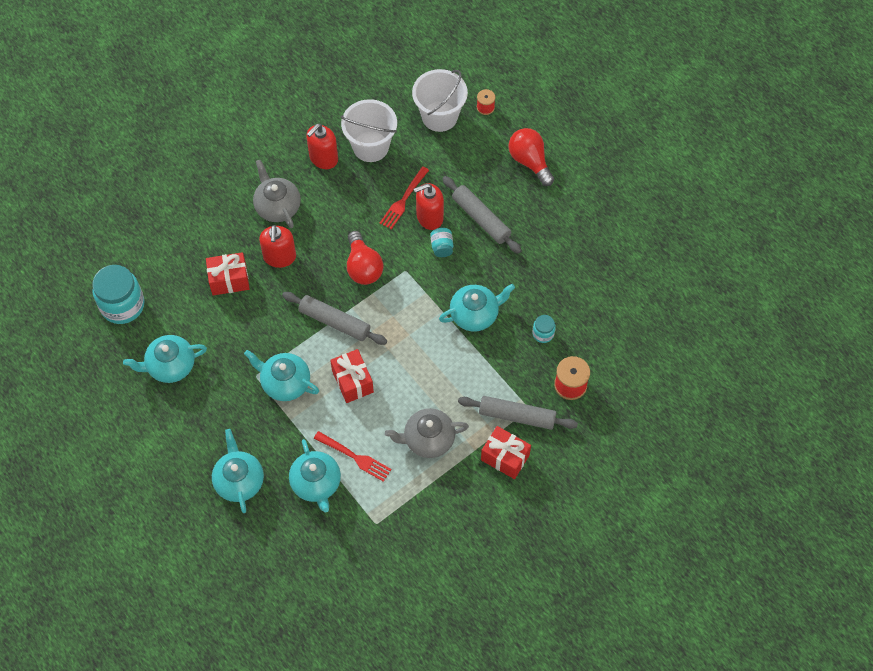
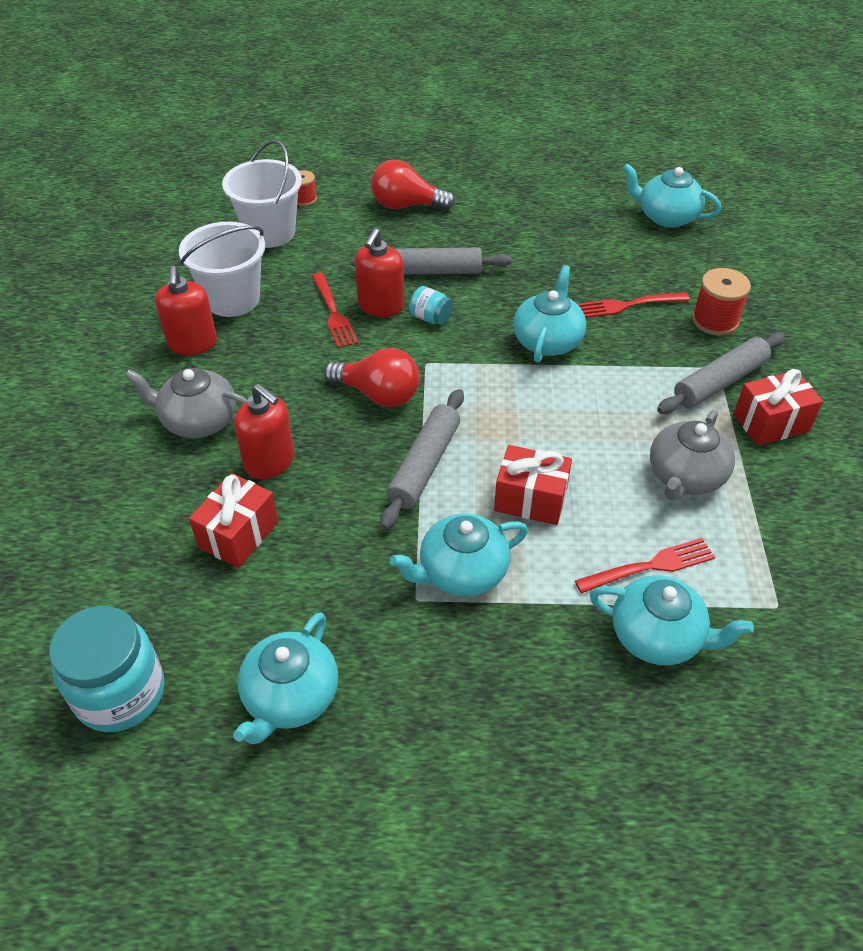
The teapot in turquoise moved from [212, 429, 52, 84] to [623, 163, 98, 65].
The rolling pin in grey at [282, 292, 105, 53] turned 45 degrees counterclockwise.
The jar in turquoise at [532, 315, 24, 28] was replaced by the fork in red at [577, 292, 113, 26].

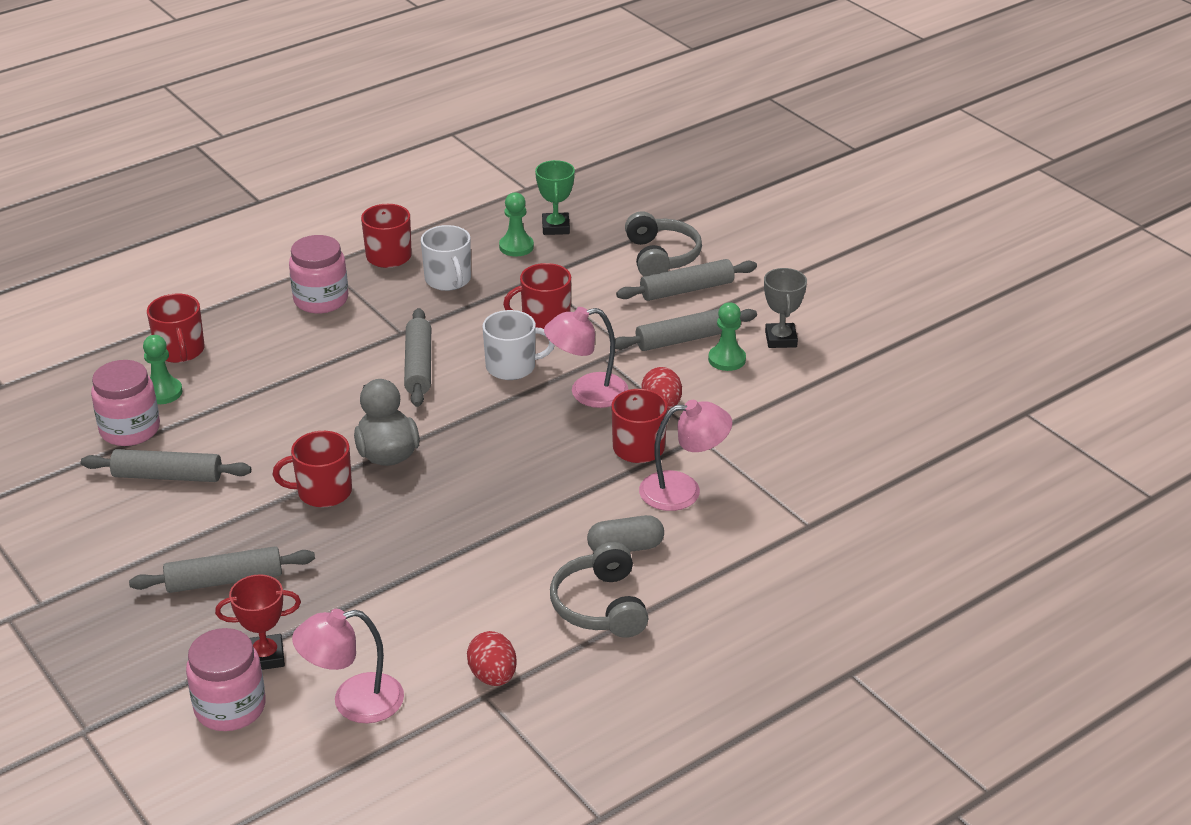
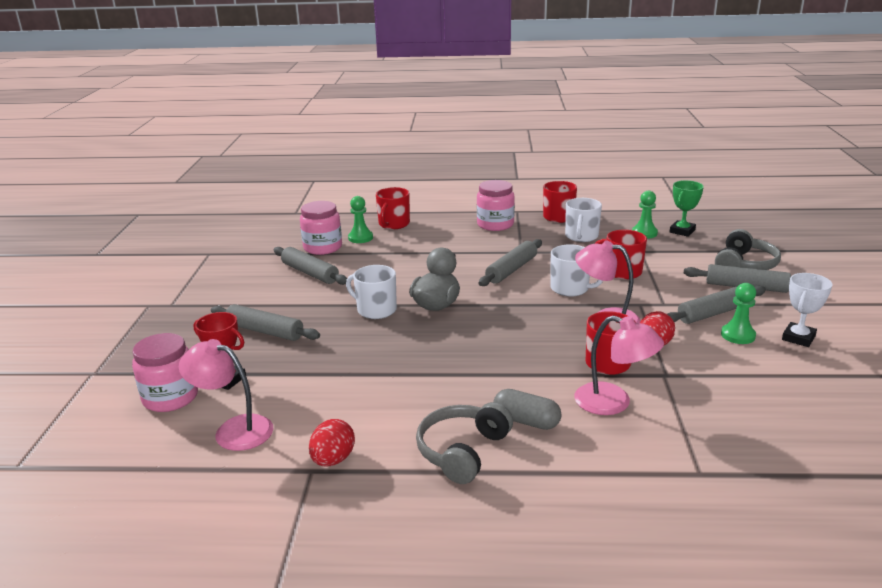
The mug in red at [273, 431, 79, 76] became the mug in white at [346, 265, 51, 54].
The rolling pin in grey at [615, 308, 142, 43] turned 45 degrees counterclockwise.
The trophy in grey at [764, 268, 43, 80] became the trophy in white at [782, 273, 51, 74].

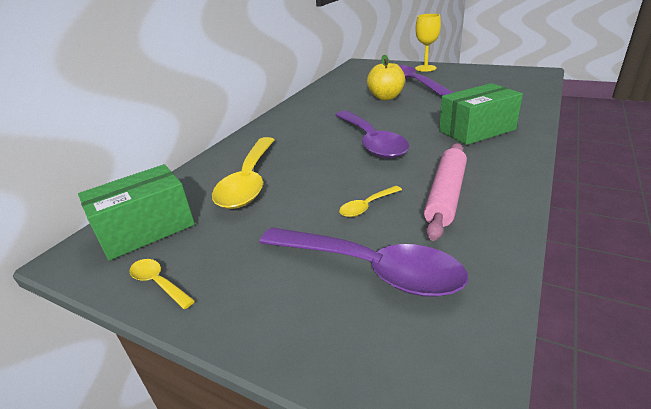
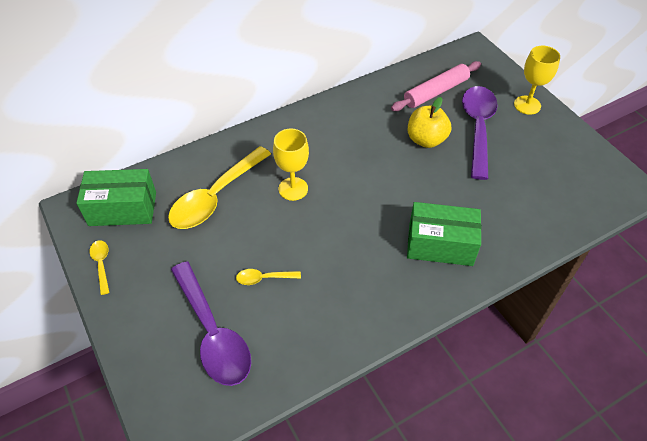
The spoon in purple at [335, 111, 74, 48] disappeared.
The rolling pin in pink moved from [424, 143, 43, 98] to [391, 61, 90, 50].
The goblet in yellow at [273, 129, 36, 72] appeared.

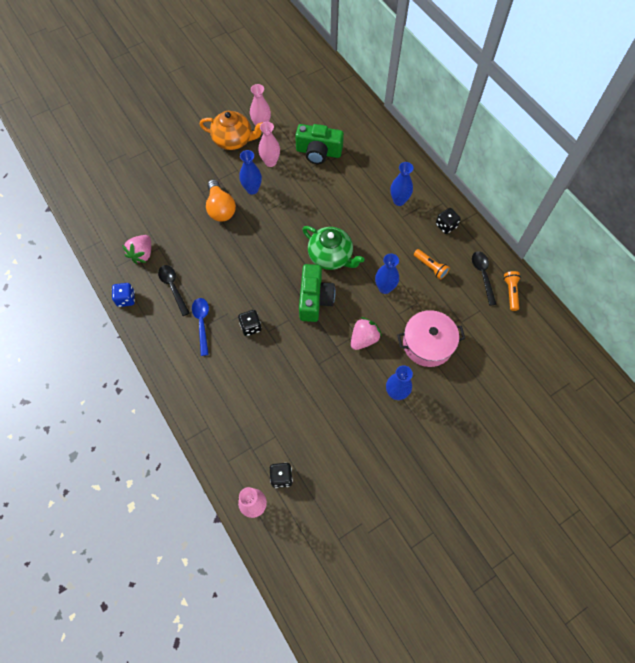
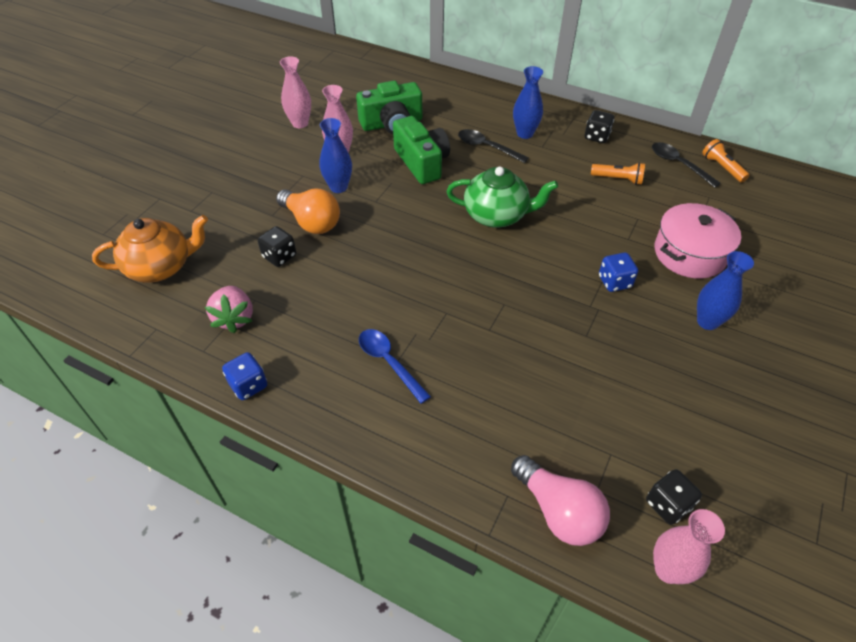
The spoon in black moved from [158, 265, 32, 51] to [458, 129, 71, 34].
The teapot in orange moved from [199, 111, 64, 39] to [92, 215, 116, 68].
The dice in black moved from [238, 310, 24, 26] to [258, 226, 38, 41].
The camera in green moved from [299, 264, 36, 58] to [393, 116, 57, 68].
The strawberry in pink at [351, 317, 31, 33] was replaced by the dice in blue at [599, 252, 39, 40].
The vase in blue at [375, 254, 24, 40] disappeared.
The light bulb in pink at [511, 455, 99, 91] appeared.

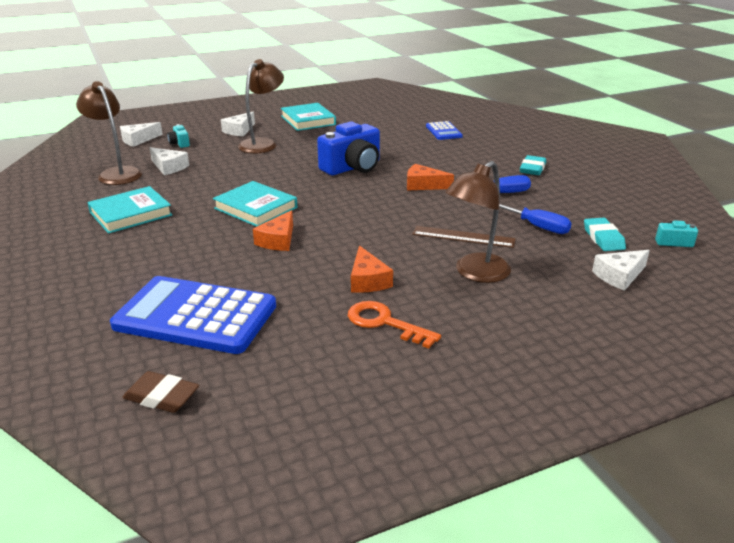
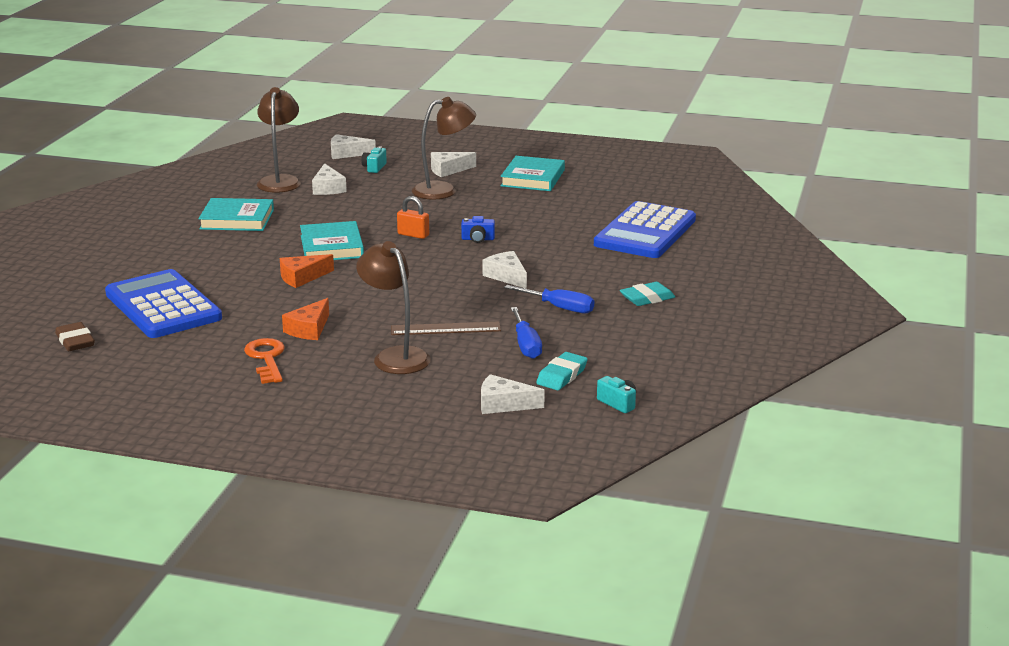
The camera in blue at [317, 122, 63, 53] changed to 0.45 times the size.
The cheese in orange at [407, 164, 47, 26] became the cheese in white at [483, 251, 44, 38].
The ruler in brown at [413, 226, 103, 22] turned 60 degrees counterclockwise.
The calculator in blue at [426, 121, 37, 19] changed to 2.07 times the size.
The lamp in brown at [445, 161, 66, 122] turned 60 degrees clockwise.
The padlock in orange at [397, 196, 32, 43] appeared.

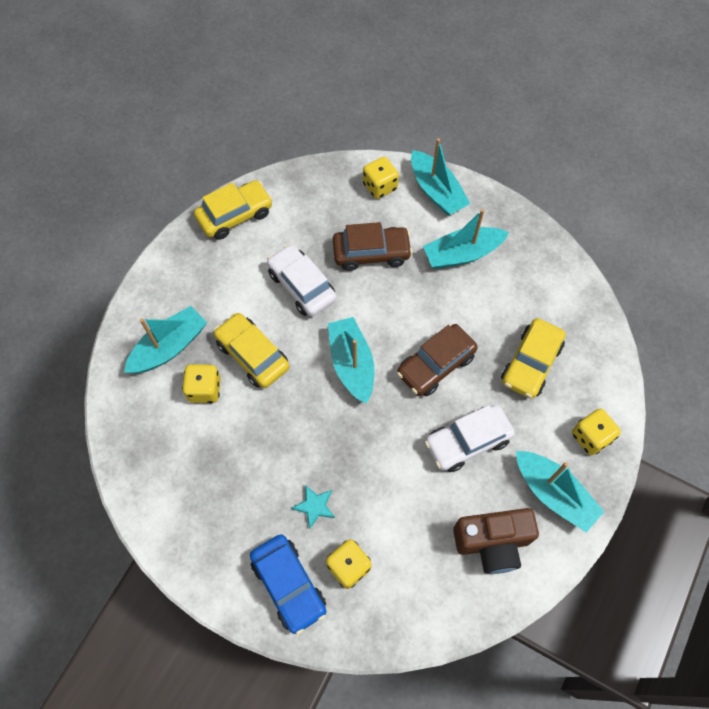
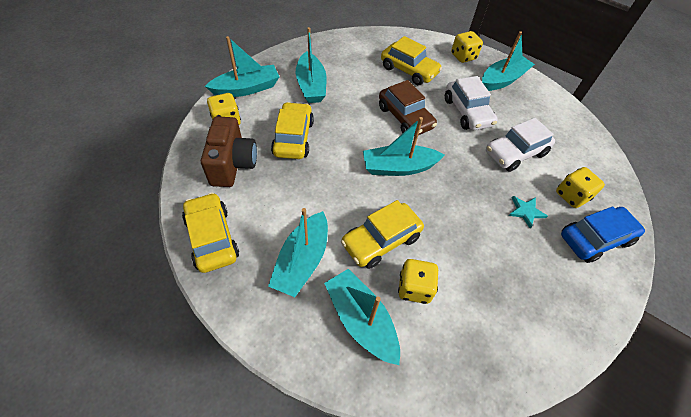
The car in white moved from [267, 244, 70, 73] to [486, 118, 69, 54].
The car in brown at [333, 222, 80, 49] became the car in yellow at [271, 102, 43, 57].
The camera in brown moved from [453, 508, 86, 66] to [201, 116, 56, 71].
The boat in turquoise at [268, 208, 60, 89] appeared.

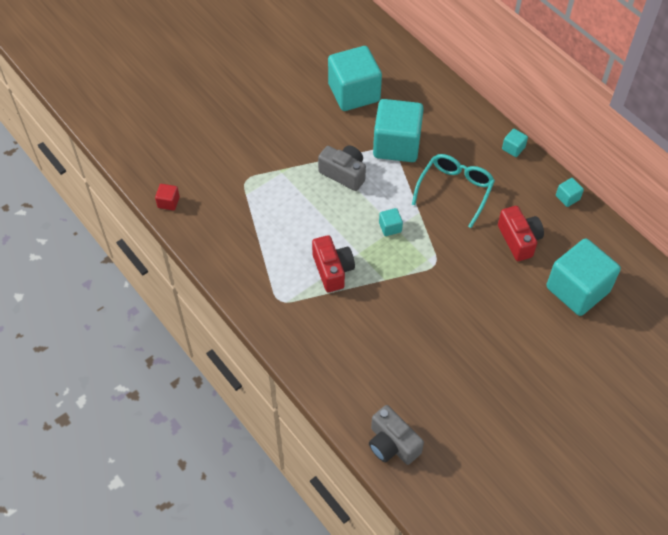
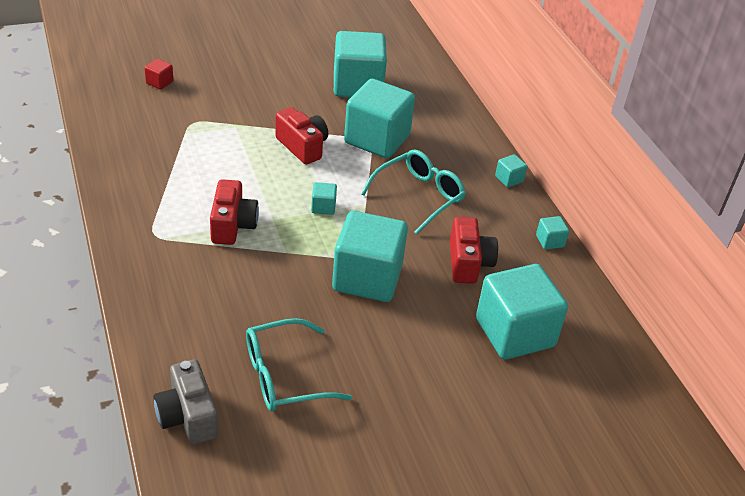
The cube in red moved from [155, 184, 25, 27] to [144, 59, 29, 31].
The camera in grey at [318, 145, 48, 46] became the camera in red at [275, 107, 53, 57].
The glasses in turquoise at [246, 318, 106, 94] appeared.
The cube in turquoise at [332, 211, 76, 91] appeared.

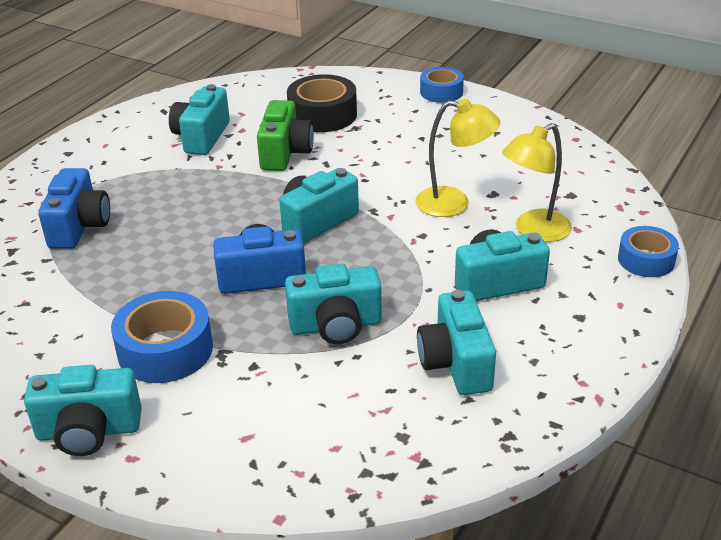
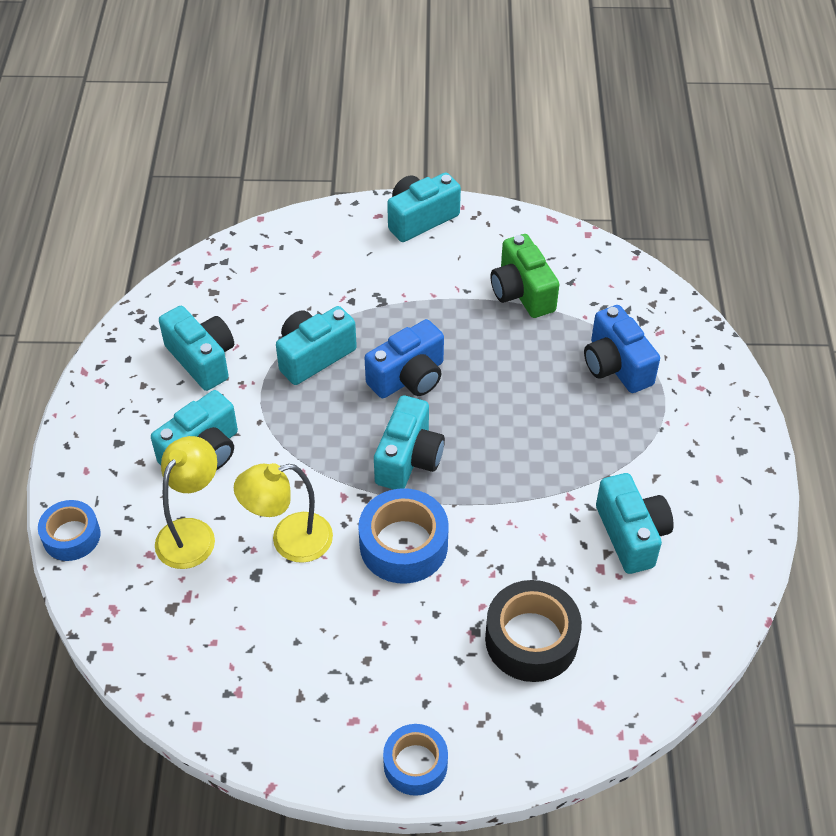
The tape in blue moved from [111, 291, 102, 92] to [358, 488, 91, 96].
The camera in green moved from [257, 100, 57, 71] to [491, 234, 68, 84].

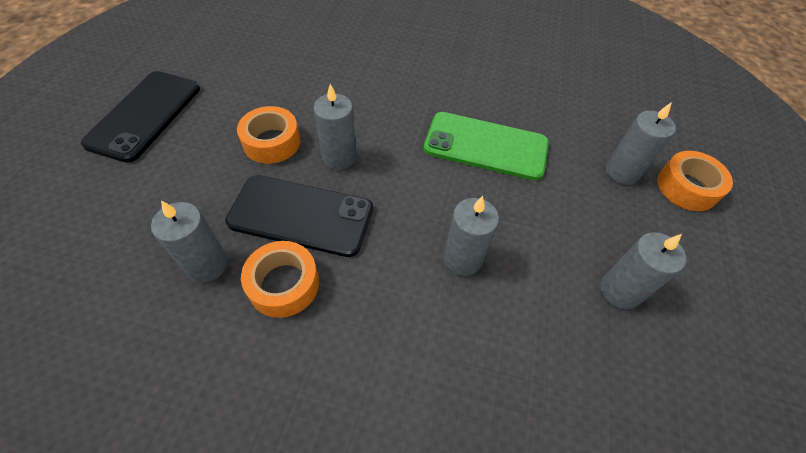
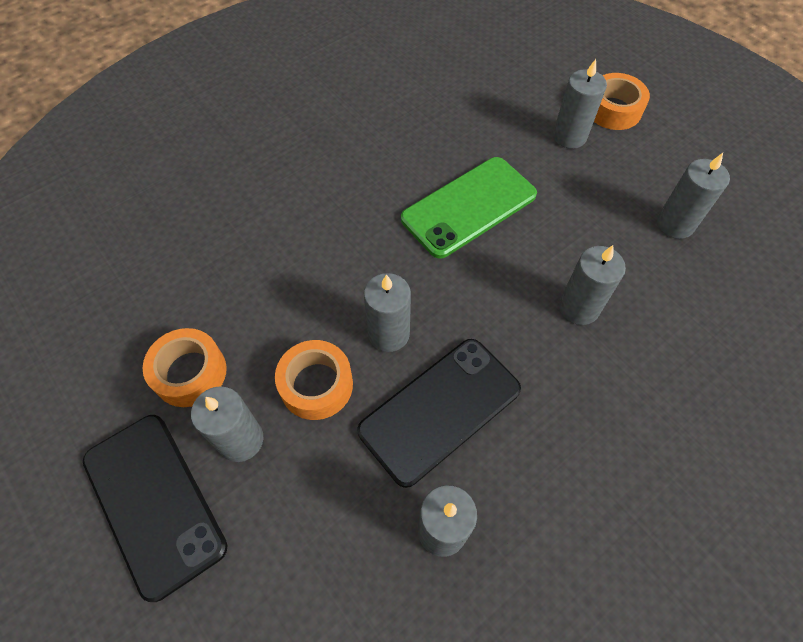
The tape in orange moved from [241, 241, 78, 77] to [143, 328, 84, 79].
The candle in grey at [191, 386, 73, 76] appeared.

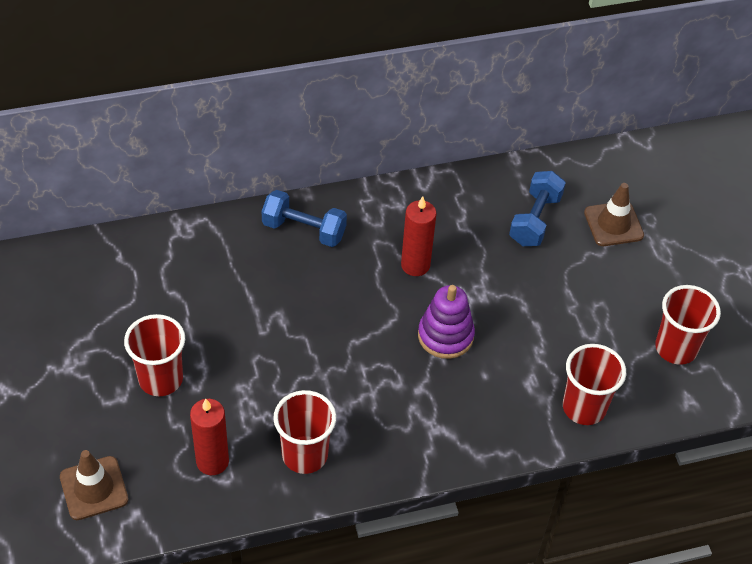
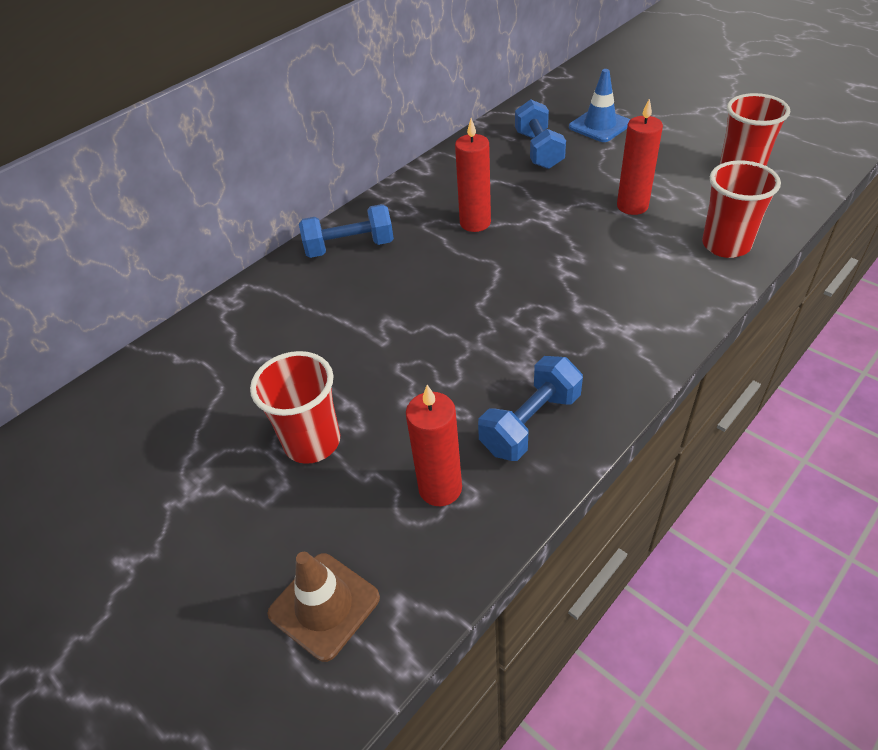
The cup in red at [273, 390, 63, 84] was replaced by the dumbbell in blue at [478, 356, 105, 105].
The stacking toy in purple at [418, 285, 57, 74] disappeared.
The traffic cone in brown at [584, 183, 60, 63] became the traffic cone in blue at [569, 69, 61, 73].
The candle in red at [617, 99, 46, 116] appeared.

